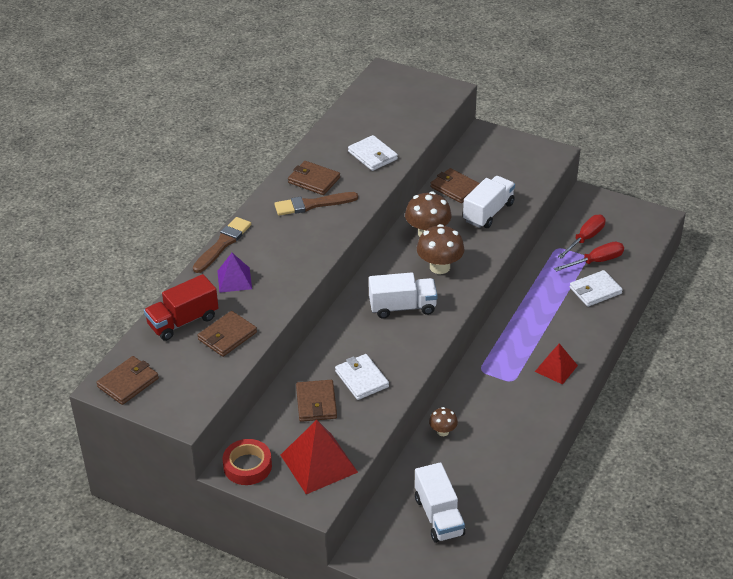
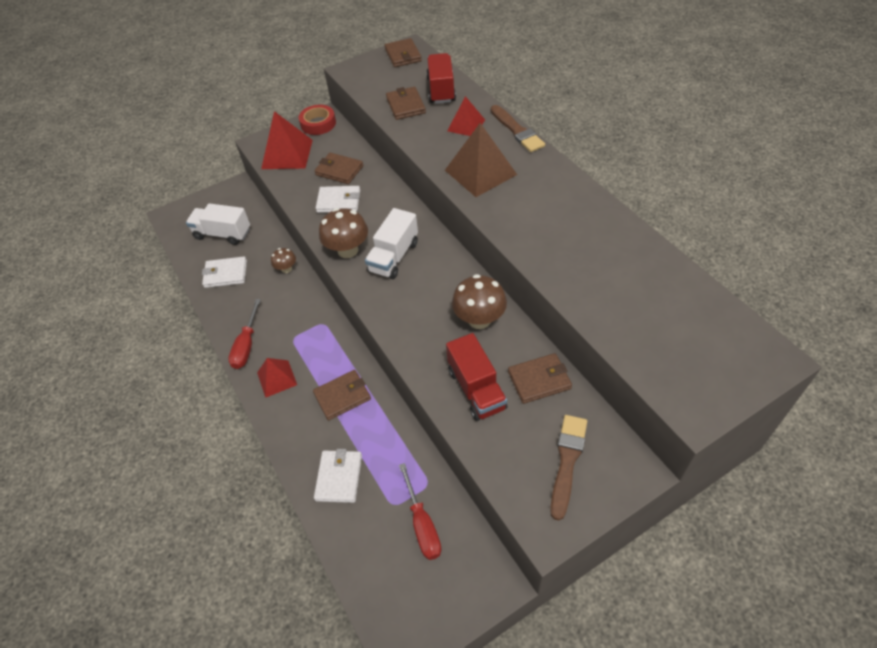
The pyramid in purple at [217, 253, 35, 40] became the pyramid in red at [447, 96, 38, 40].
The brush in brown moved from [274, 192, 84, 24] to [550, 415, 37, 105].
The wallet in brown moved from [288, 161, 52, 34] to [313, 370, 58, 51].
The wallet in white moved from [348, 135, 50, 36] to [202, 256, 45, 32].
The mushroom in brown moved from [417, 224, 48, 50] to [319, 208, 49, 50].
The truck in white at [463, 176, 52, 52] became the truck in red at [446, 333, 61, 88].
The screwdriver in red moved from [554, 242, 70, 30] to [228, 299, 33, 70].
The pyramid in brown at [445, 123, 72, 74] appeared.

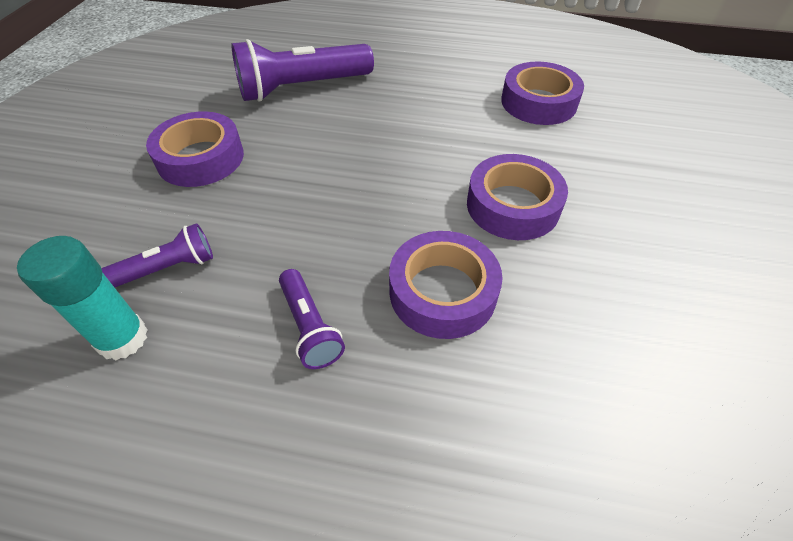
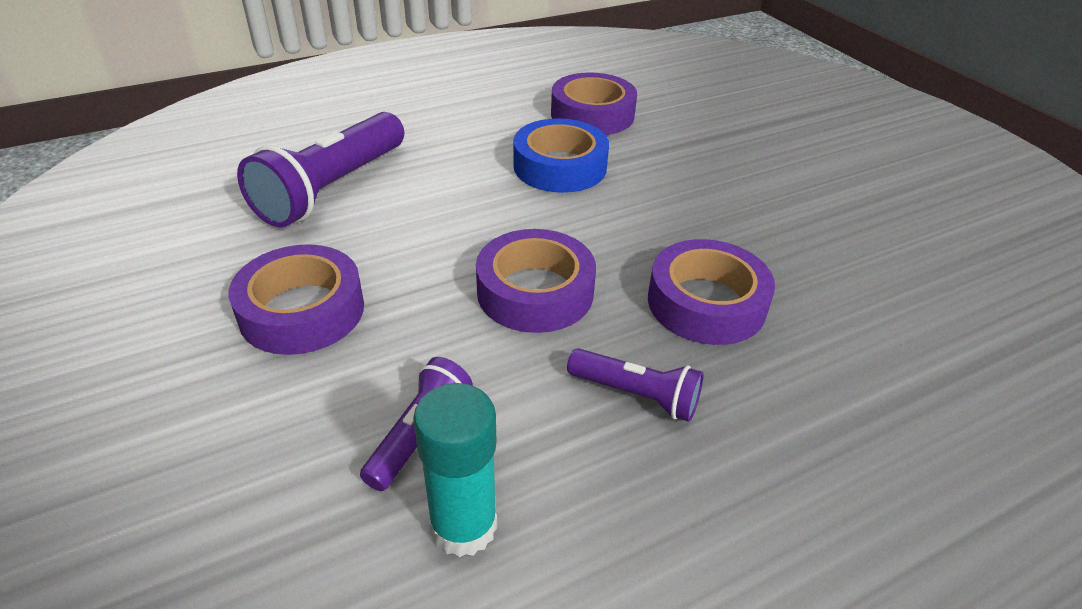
The tape in purple moved from [467, 154, 101, 86] to [476, 229, 120, 104].
The tape in blue at [513, 118, 96, 75] appeared.

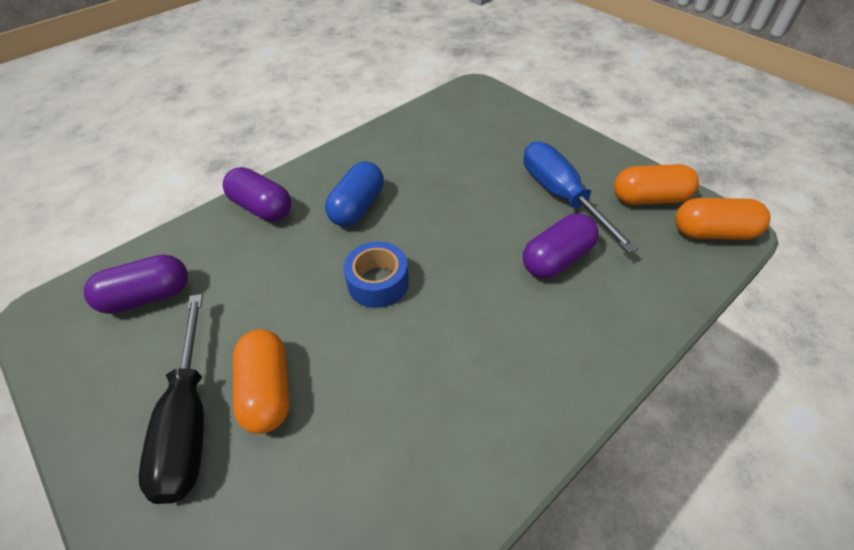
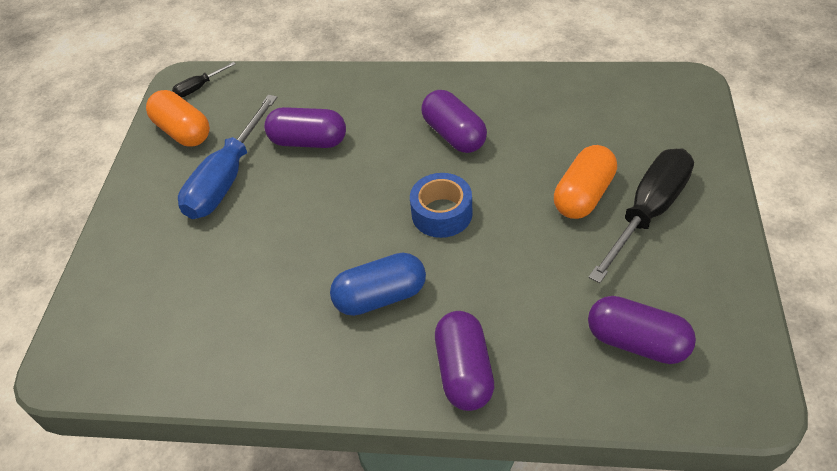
The capsule in orange at [675, 198, 95, 42] was replaced by the screwdriver in black at [172, 62, 64, 36].
The capsule in purple at [421, 90, 66, 63] appeared.

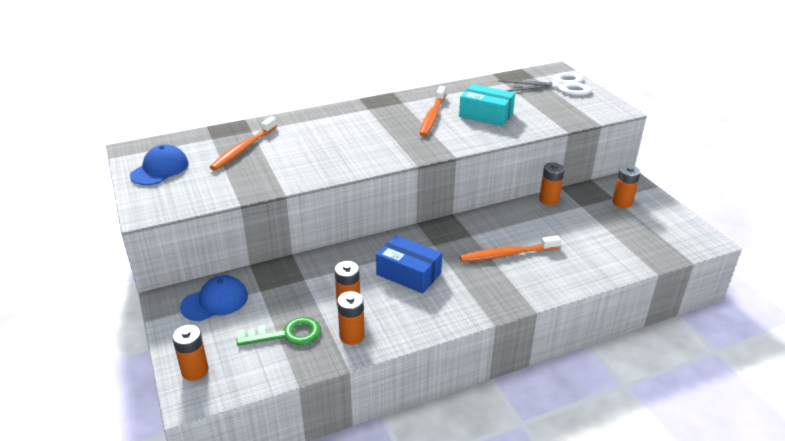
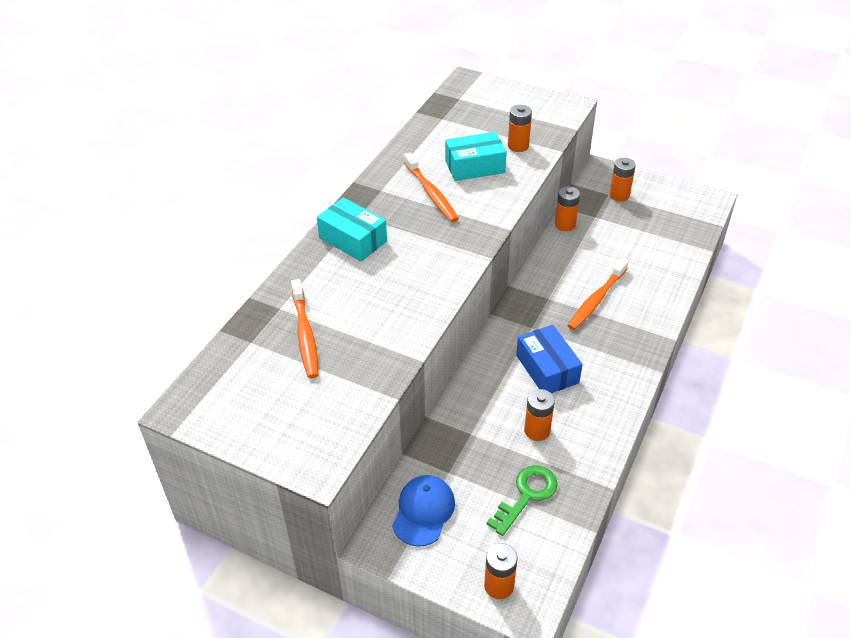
The cap in blue at [130, 144, 59, 41] disappeared.
The battery in orange moved from [337, 291, 28, 54] to [508, 105, 24, 47].
The box in blue at [376, 235, 66, 59] turned 75 degrees clockwise.
The scissors in white at [498, 72, 94, 24] disappeared.
The box in turquoise at [317, 198, 70, 63] appeared.

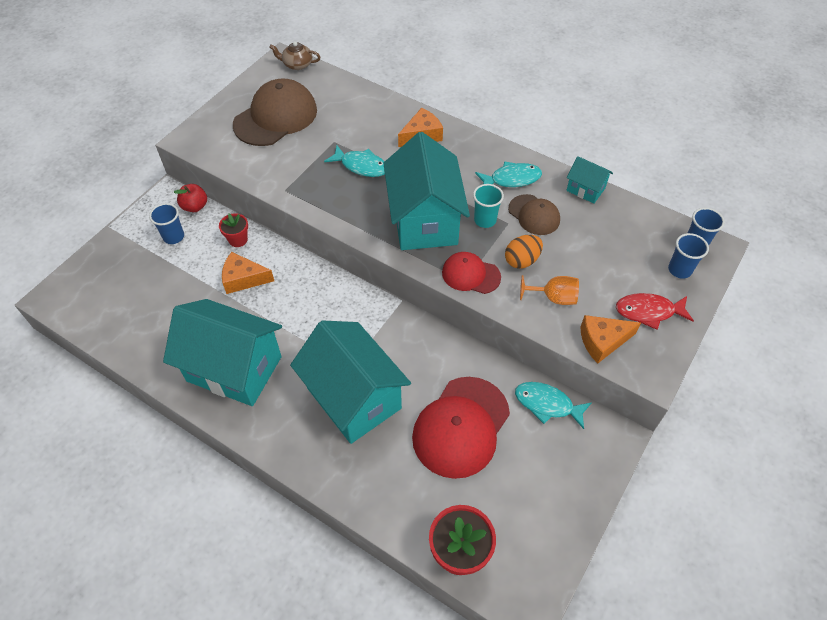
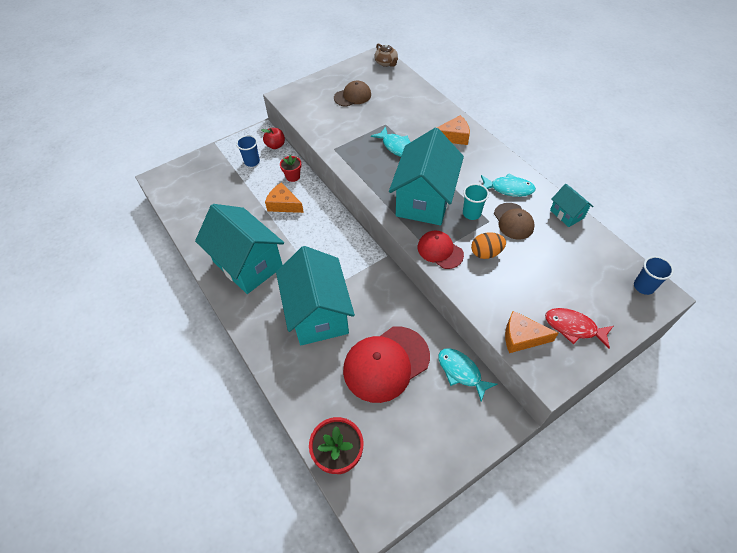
The cap in brown at [233, 79, 84, 67] changed to 0.56 times the size.
The teapot in brown at [270, 42, 51, 28] turned 150 degrees counterclockwise.
The goblet in orange at [520, 275, 59, 30] disappeared.
The cup in blue at [668, 233, 41, 46] disappeared.

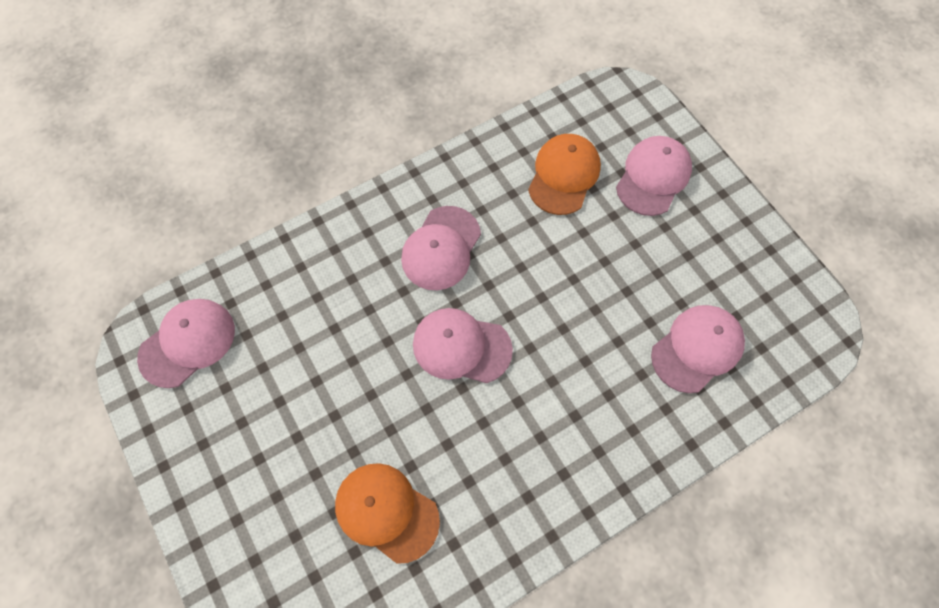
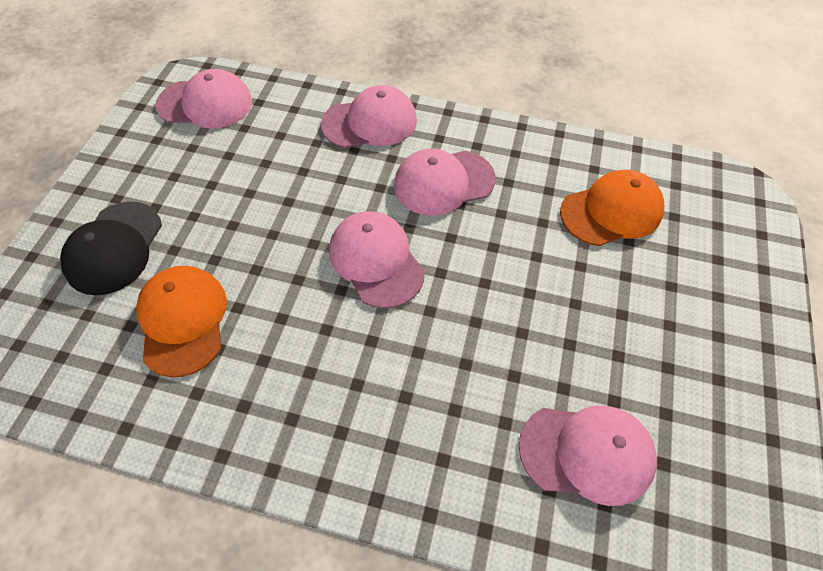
The cap in pink moved from [616, 136, 76, 80] to [321, 85, 96, 63].
The cap in black at [60, 202, 102, 93] appeared.

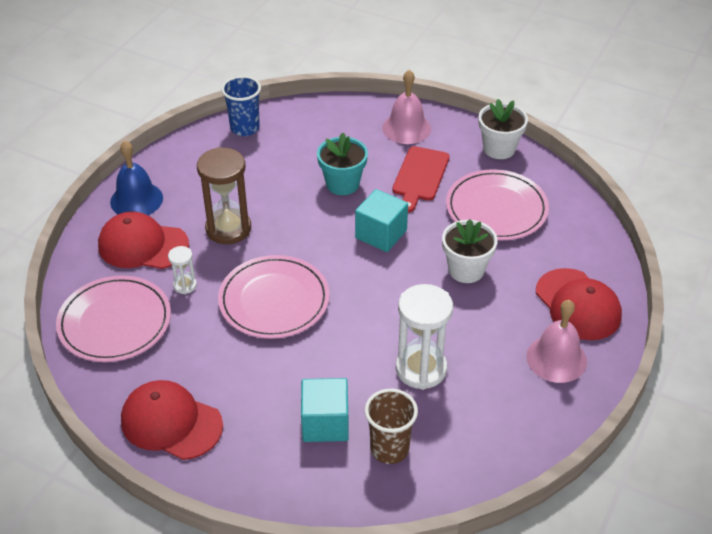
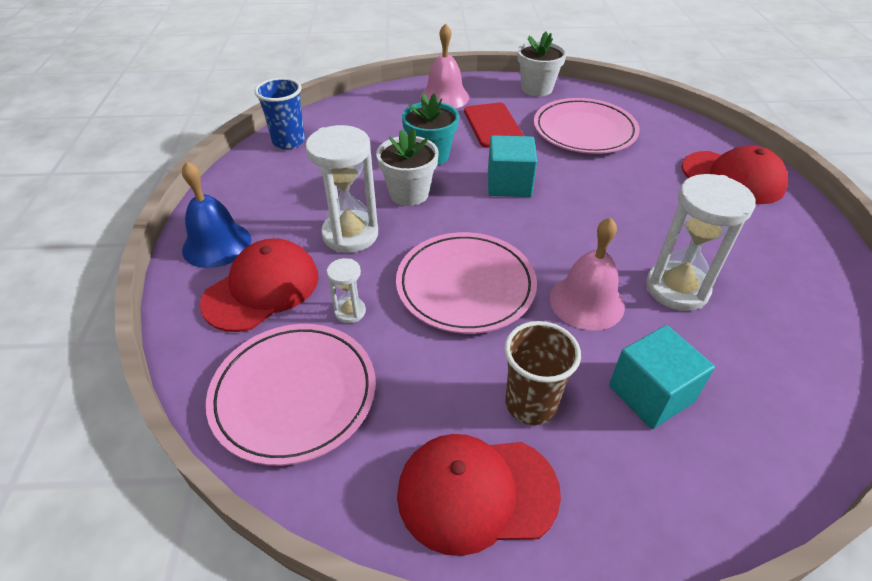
The cap in red at [98, 211, 91, 58] turned 150 degrees clockwise.
The hourglass in brown at [197, 147, 54, 97] became the hourglass in white at [305, 125, 73, 128].
The cup in brown moved from [365, 389, 53, 75] to [504, 321, 77, 104].
The flower pot in white moved from [442, 219, 56, 64] to [376, 128, 63, 78].
The bell in pink moved from [526, 300, 61, 83] to [550, 217, 75, 113].

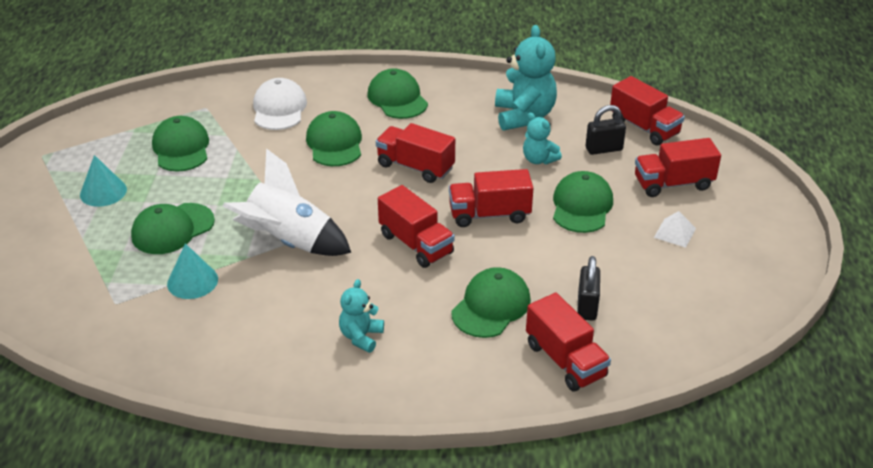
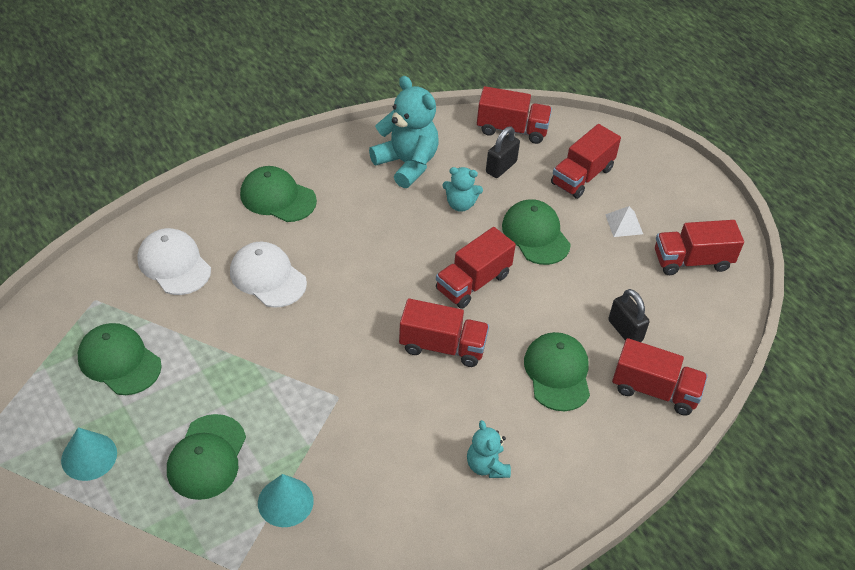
The rocket in white at [223, 148, 128, 108] disappeared.
The cap in green at [306, 111, 56, 55] became the cap in white at [230, 242, 77, 66].
The truck in red moved from [376, 123, 79, 60] to [655, 220, 89, 55].

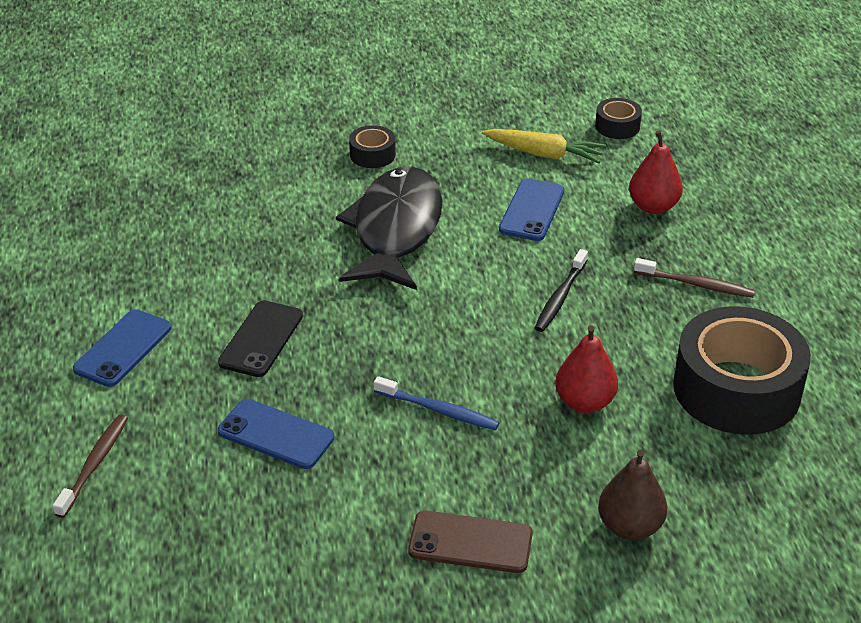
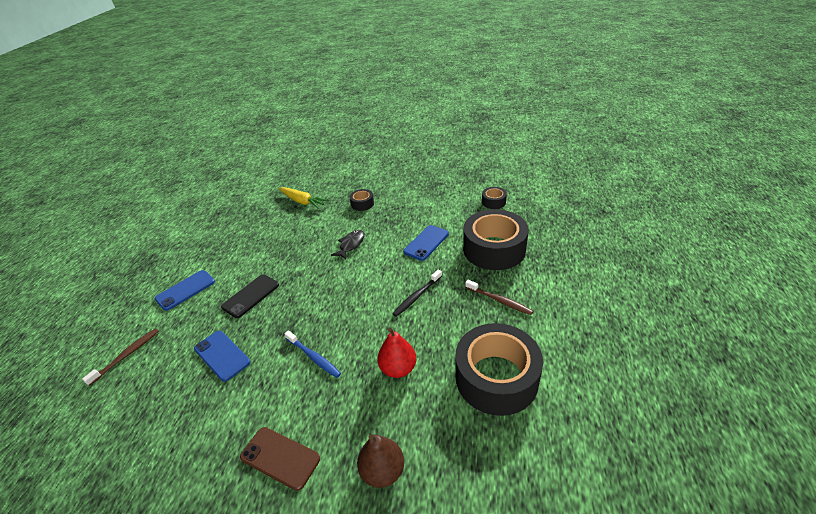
The fish in black at [336, 166, 107, 124] changed to 0.44 times the size.
The carrot in yellow moved from [482, 129, 124, 34] to [279, 187, 50, 22].
The pear in red at [629, 131, 54, 83] was replaced by the tape in black at [463, 209, 66, 61].

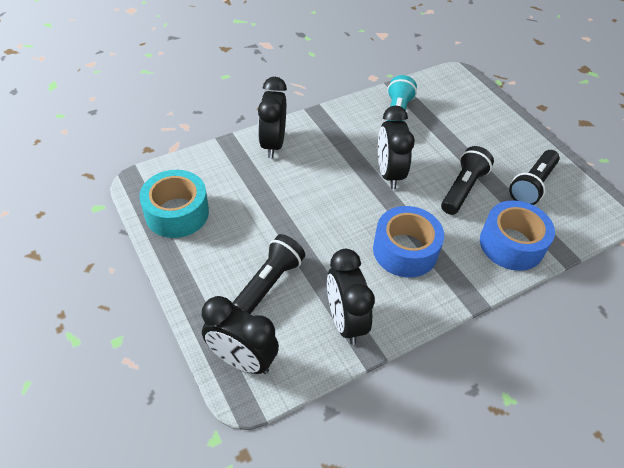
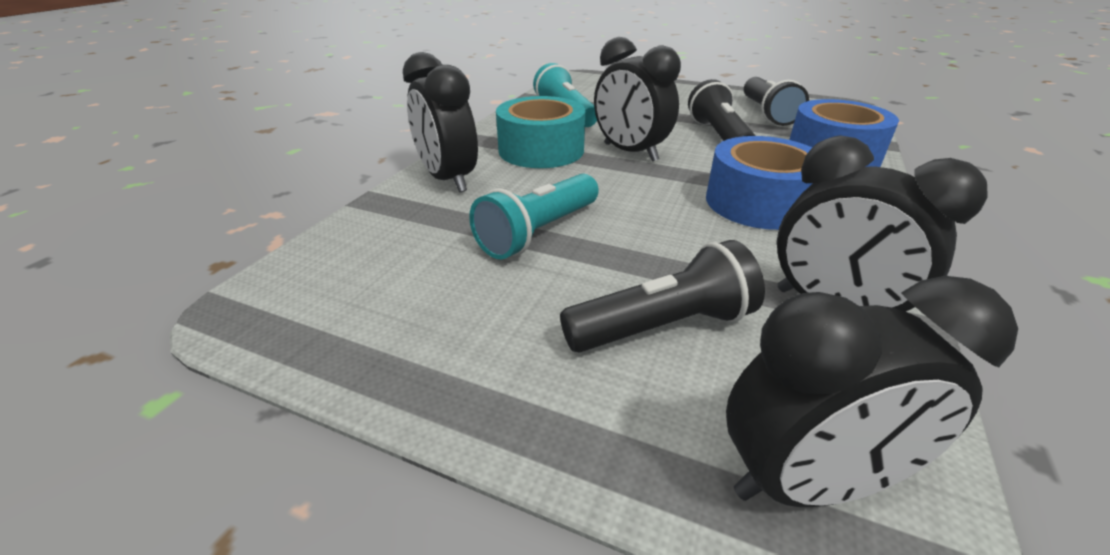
The tape in turquoise moved from [139, 170, 70, 68] to [496, 96, 89, 72].
The flashlight in black at [232, 234, 73, 80] turned 75 degrees clockwise.
The flashlight in turquoise at [469, 174, 130, 85] appeared.

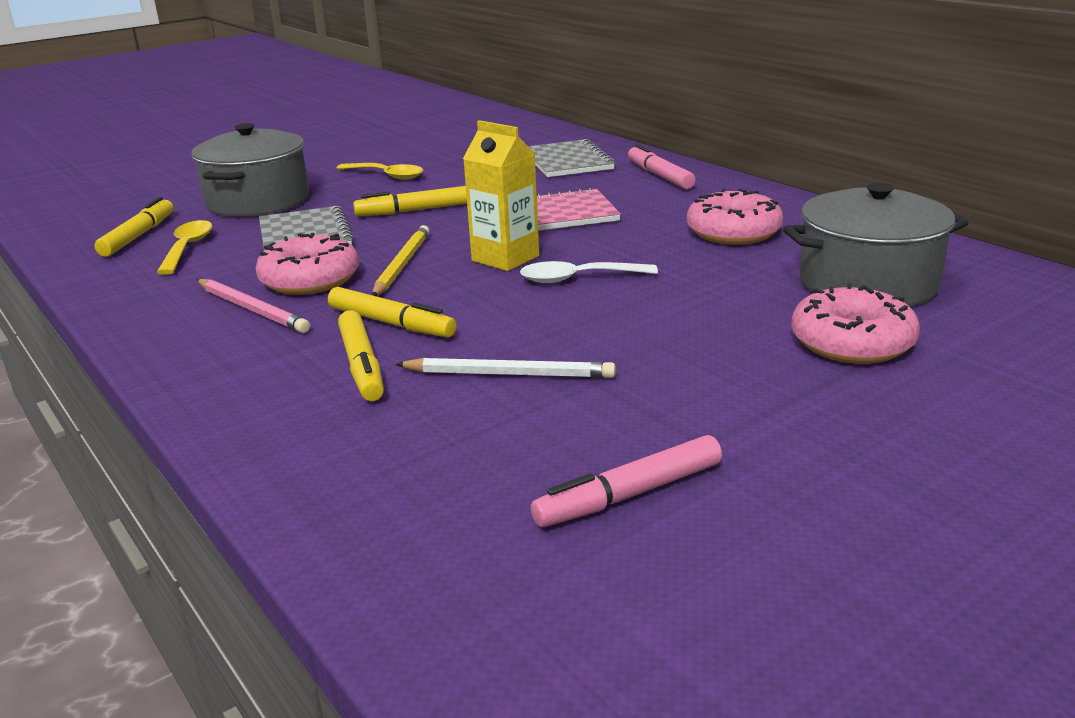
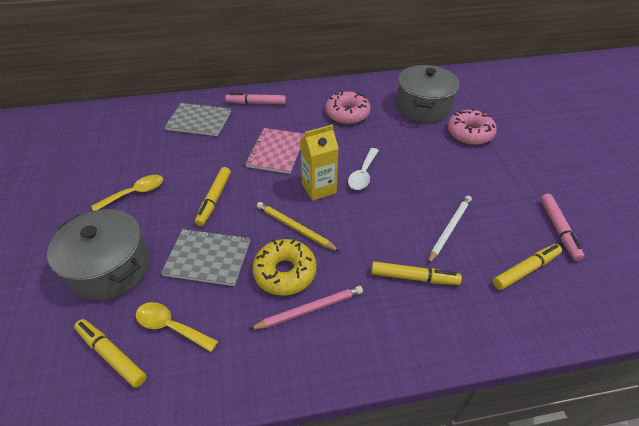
The donut in pink at [255, 233, 104, 62] became the donut in yellow at [252, 239, 65, 57].
The marker in yellow moved from [328, 287, 129, 51] to [493, 244, 69, 46].

